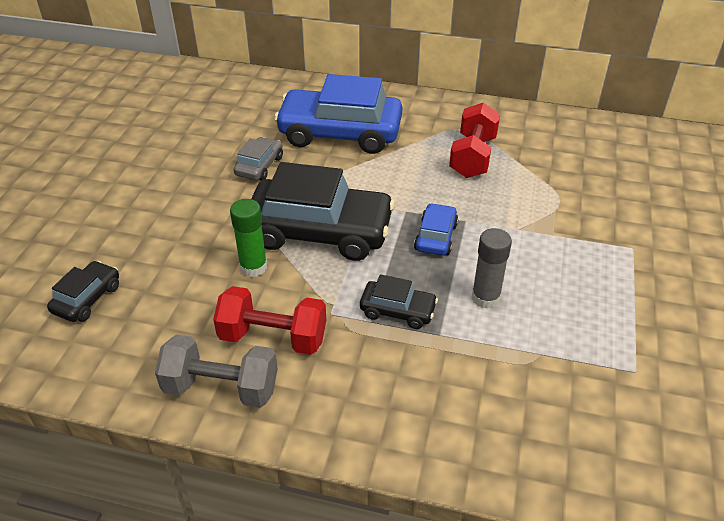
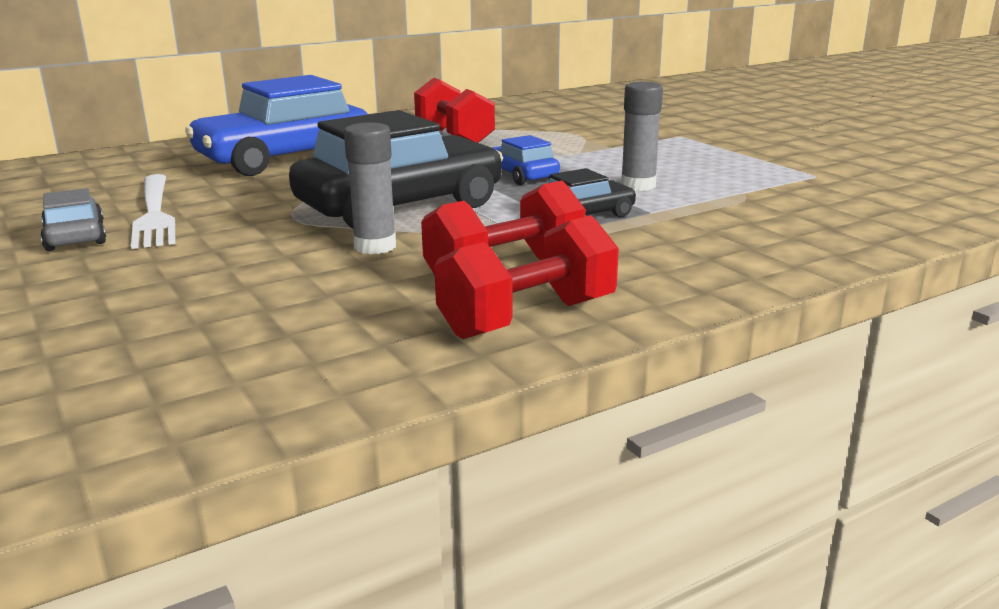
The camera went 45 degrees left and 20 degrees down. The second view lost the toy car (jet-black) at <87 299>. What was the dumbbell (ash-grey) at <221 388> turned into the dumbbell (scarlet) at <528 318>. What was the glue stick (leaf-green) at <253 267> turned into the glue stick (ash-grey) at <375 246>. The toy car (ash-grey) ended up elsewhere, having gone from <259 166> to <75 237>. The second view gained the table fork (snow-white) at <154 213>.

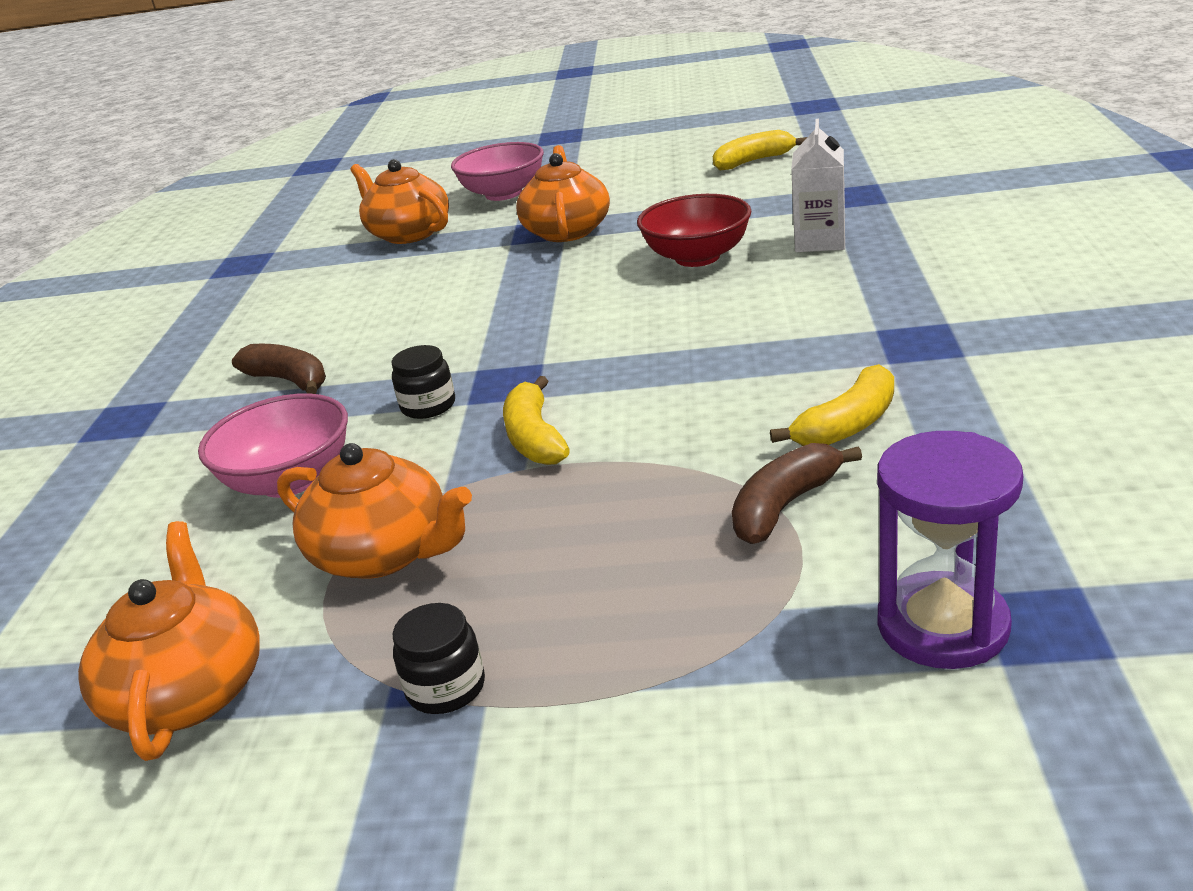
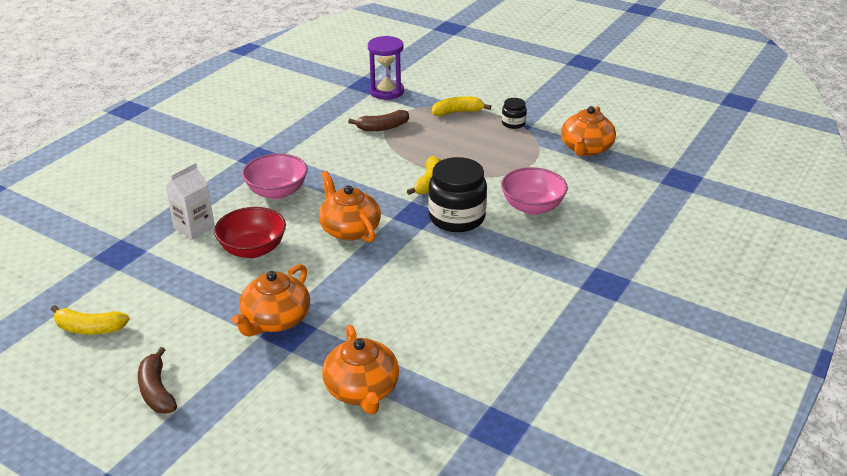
The camera went 155 degrees left and 5 degrees up. The toy banana (russet) ended up elsewhere, having gone from <289 380> to <156 390>. The teapot (bright orange) ended up elsewhere, having gone from <384 553> to <349 229>. The size of the jar (jet-black) at <428 406> changed by a factor of 2.03. The serving bowl (pink) ended up elsewhere, having gone from <503 193> to <277 192>. The toy banana (golden) ended up elsewhere, having gone from <847 425> to <458 112>.

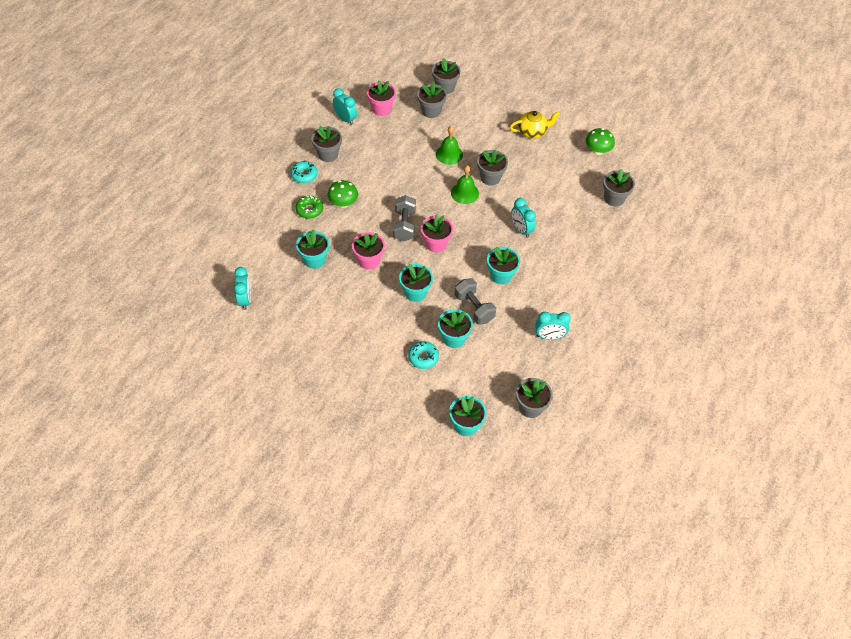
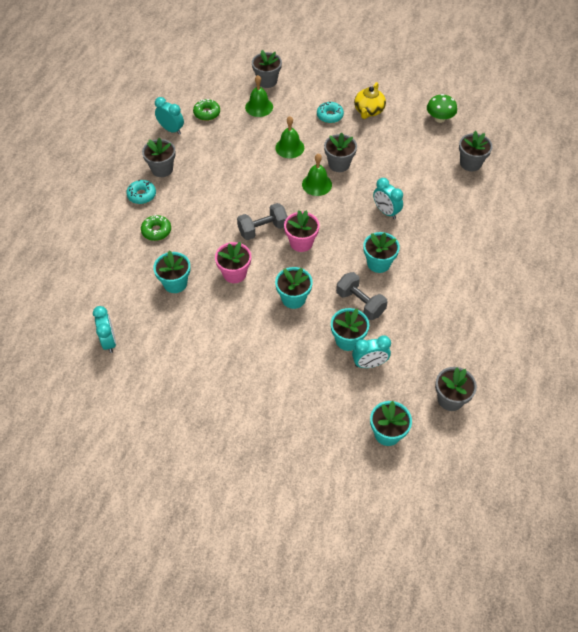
The camera went 10 degrees left and 0 degrees up. The second view lost the mushroom (leaf-green) at <343 203>. Where the potted plant (pink) stood at <381 109>, the donut (leaf-green) came to stand at <207 113>. The dumbbell (ash-grey) at <404 225> ended up facing another way, 75 degrees clockwise from before. The donut (turquoise) ended up elsewhere, having gone from <423 357> to <329 116>. Where the potted plant (ash-grey) stood at <431 111>, the school bell (leaf-green) came to stand at <259 107>. The teapot (golden) at <532 132> ended up facing another way, 135 degrees clockwise from before. The bedside clock (turquoise) ended up elsewhere, having gone from <549 336> to <369 364>.

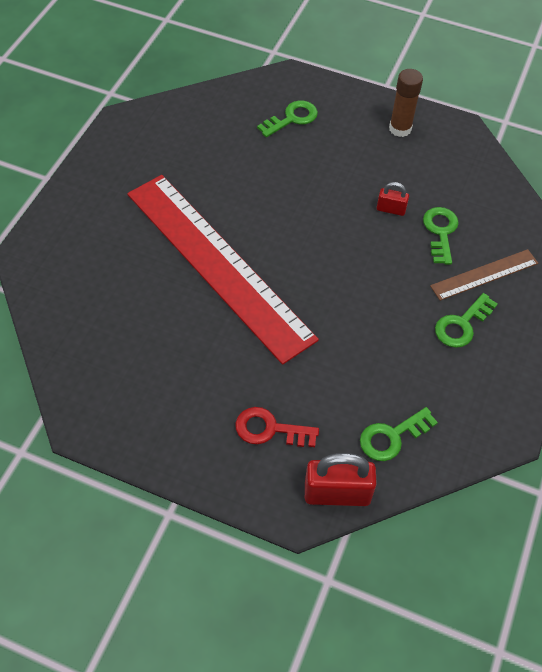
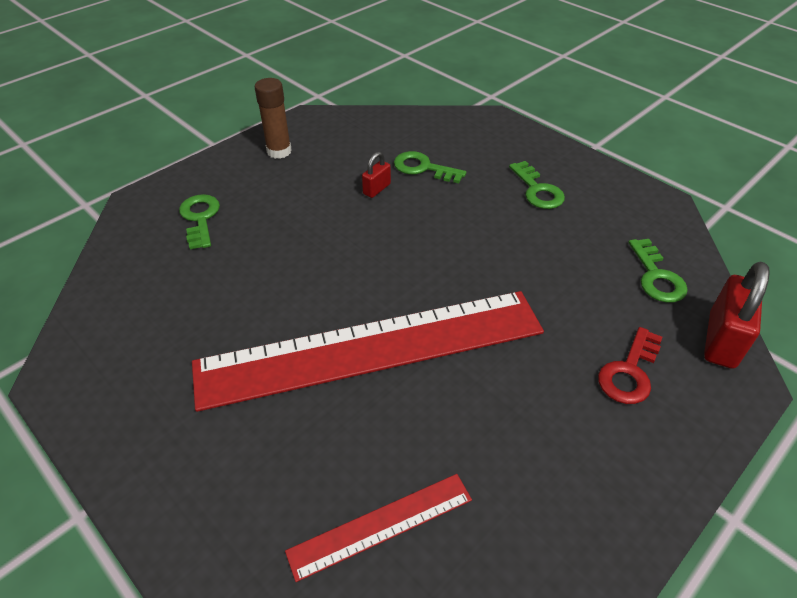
The camera went 65 degrees left and 10 degrees down. The second view lost the straightedge (russet) at <484 274>. The second view gained the straightedge (scarlet) at <381 525>.

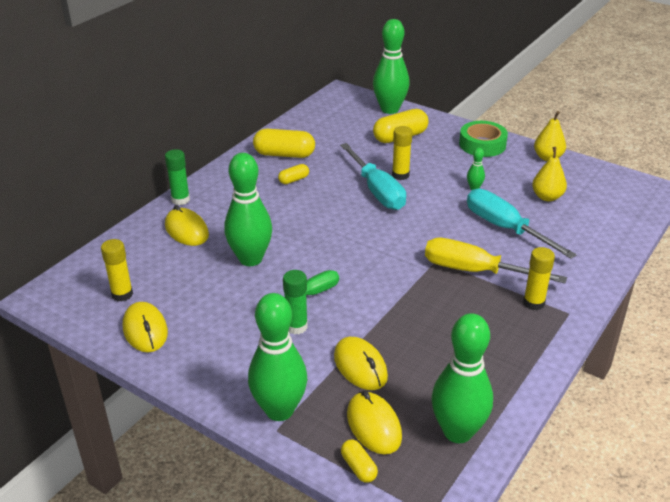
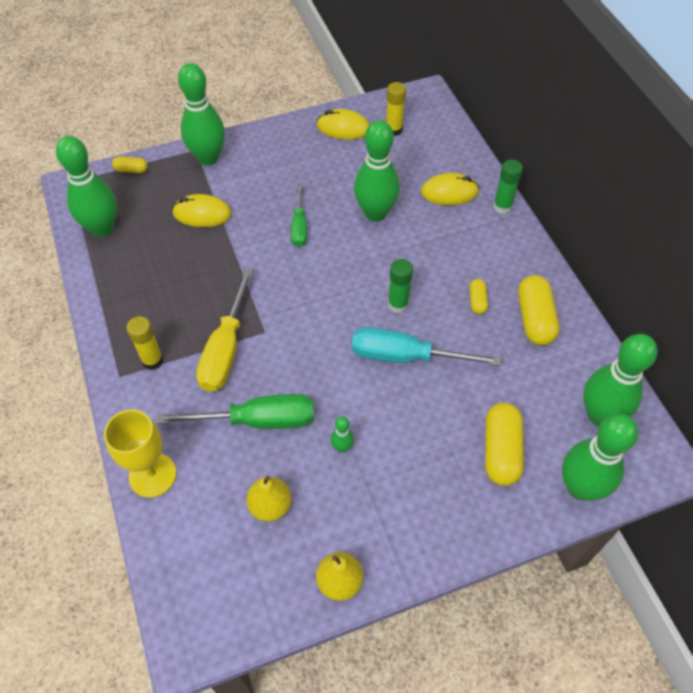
The camera went 125 degrees right and 20 degrees up. The pill shape (golden) at <284 154> ended up facing another way, 45 degrees counterclockwise from before. The glue stick (leaf-green) ended up elsewhere, having gone from <296 326> to <398 304>. The second view lost the PC mouse (golden) at <374 425>. The second view lost the glue stick (golden) at <400 175>. The screwdriver (golden) at <475 271> ended up facing another way, 135 degrees clockwise from before. The second view lost the roll of tape (leaf-green) at <482 144>. What was the screwdriver (turquoise) at <505 228> turned into the screwdriver (leaf-green) at <257 420>. The second view gained the wine glass (golden) at <152 475>. The second view gained the tenpin (leaf-green) at <599 414>.

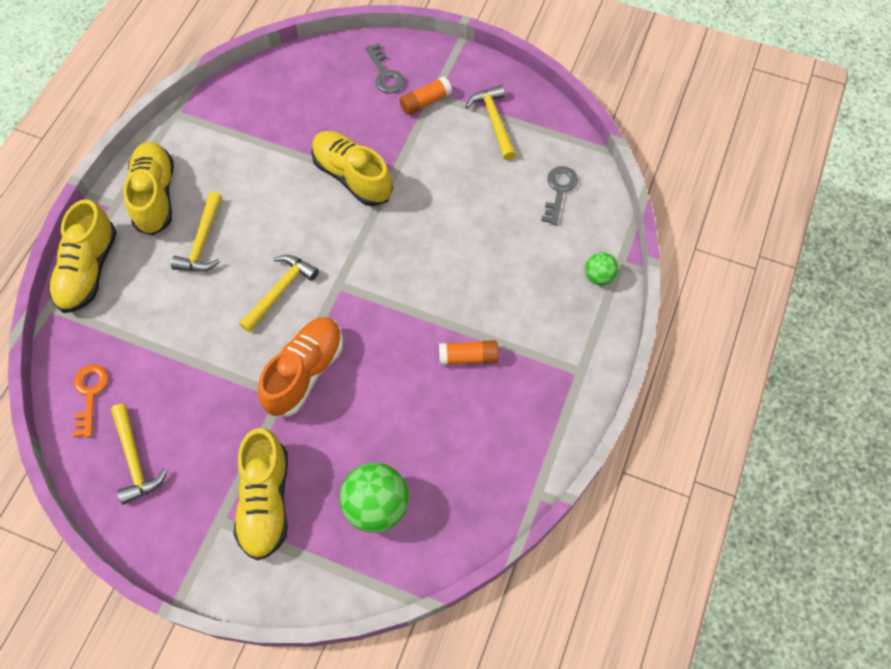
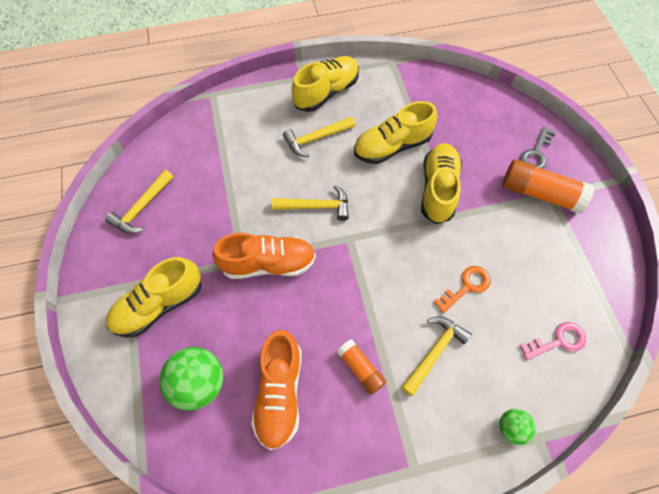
The camera went 55 degrees right and 0 degrees up. The sneaker (golden) ended up elsewhere, having gone from <88 270> to <392 146>. The latchkey (bright orange) ended up elsewhere, having gone from <90 394> to <466 286>. The size of the glue stick (bright orange) at <425 102> changed by a factor of 1.71. The carpenter's hammer (golden) ended up elsewhere, having gone from <494 121> to <434 352>. What was the latchkey (ash-grey) at <559 191> turned into the latchkey (pink) at <558 341>. The second view gained the sneaker (bright orange) at <279 392>.

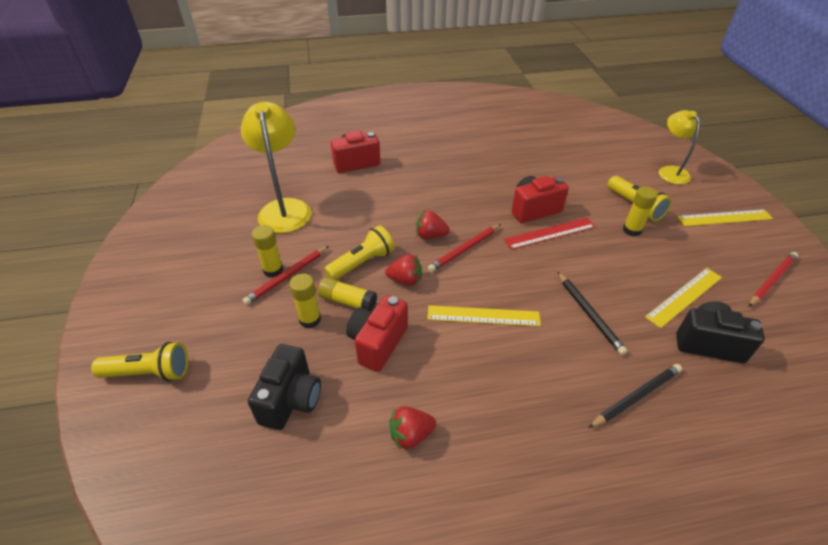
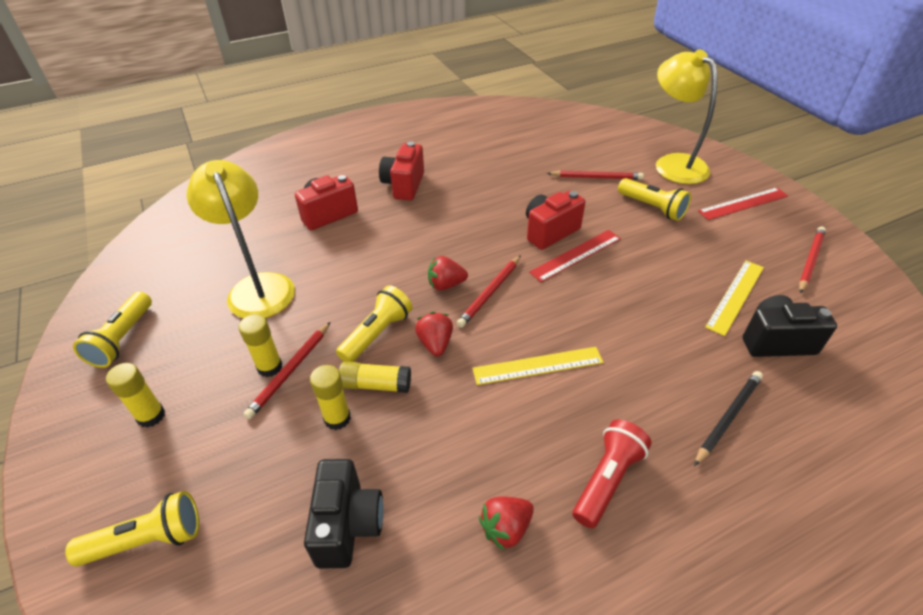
The camera went 15 degrees left and 0 degrees up. The camera (scarlet) ended up elsewhere, having gone from <378 343> to <404 185>. The strawberry (scarlet) at <405 280> ended up facing another way, 90 degrees counterclockwise from before. The second view lost the pencil (jet-black) at <589 314>. The glue stick (golden) ended up elsewhere, having gone from <632 230> to <151 416>. The size of the desk lamp (golden) at <670 171> changed by a factor of 1.59. What was the straightedge (golden) at <724 218> turned into the straightedge (scarlet) at <743 203>. The second view gained the torch (golden) at <122 339>. The second view gained the pencil (scarlet) at <596 177>. The second view gained the torch (scarlet) at <607 479>.

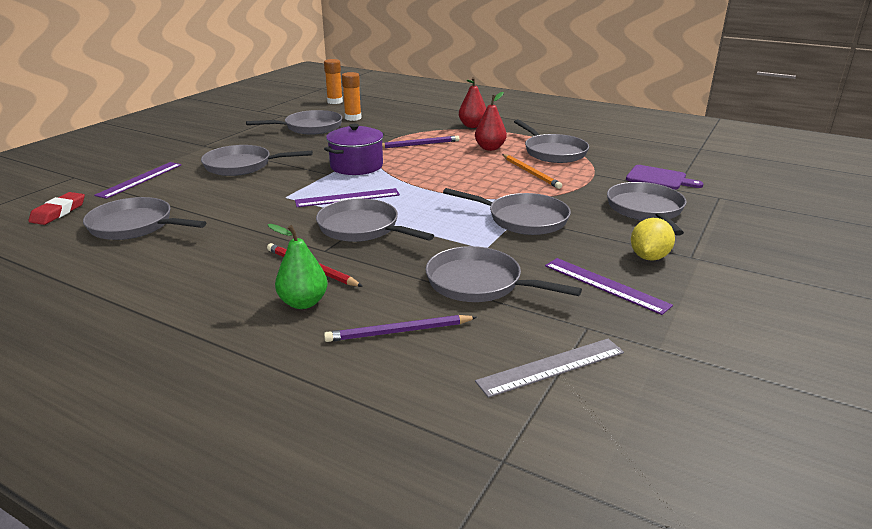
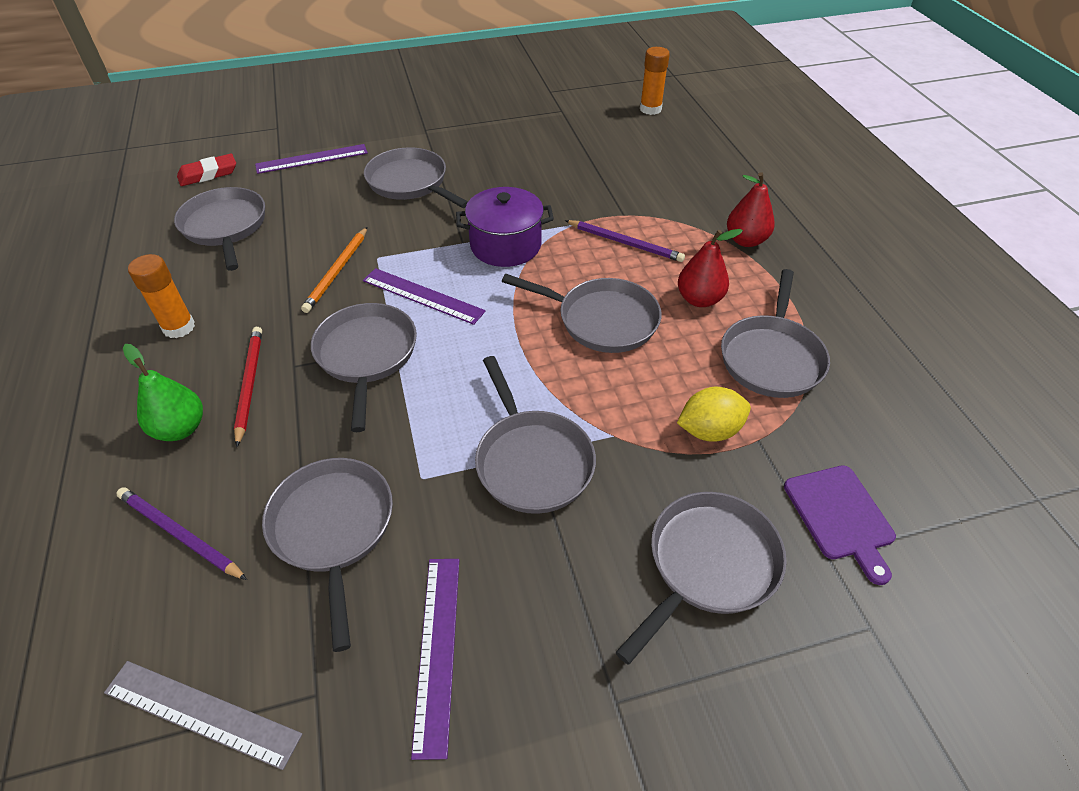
The camera went 45 degrees right and 20 degrees up. The pan (ash-grey) ended up elsewhere, having gone from <310 127> to <602 320>. The glue stick (bright orange) ended up elsewhere, having gone from <353 118> to <179 327>. The pencil (bright orange) ended up elsewhere, having gone from <531 173> to <337 271>. The toy lemon (golden) ended up elsewhere, having gone from <649 257> to <709 430>.

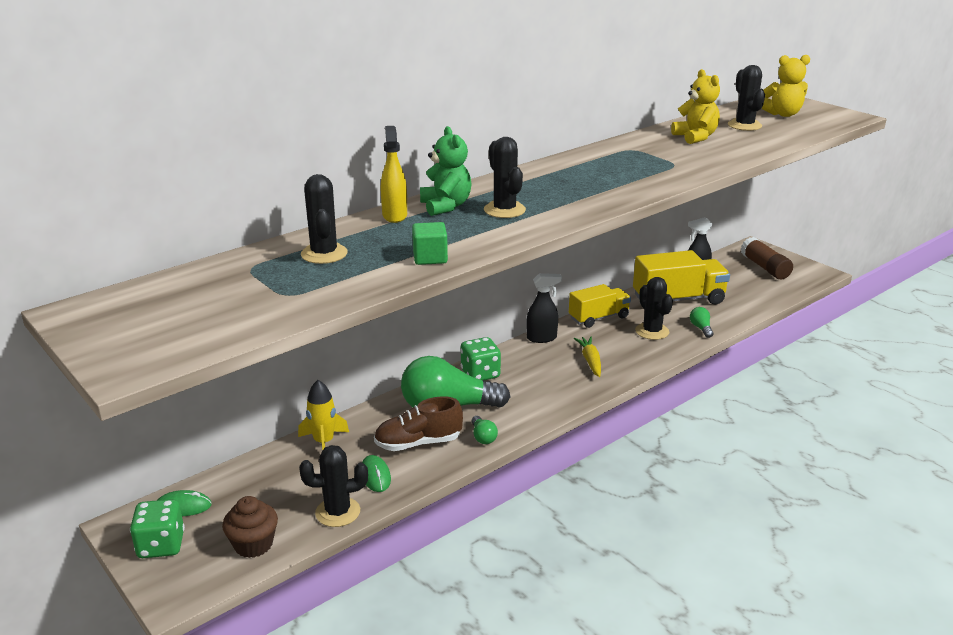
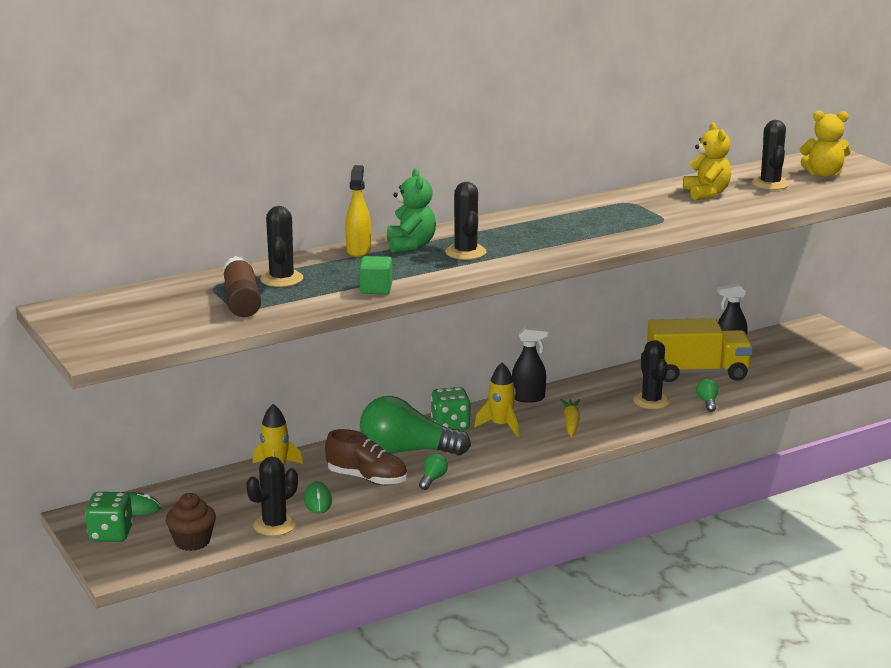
The camera went 10 degrees right and 5 degrees down. The prickly plant (jet-black) at <338 512> ended up facing another way, 45 degrees counterclockwise from before. The sneaker (russet) at <418 443> ended up facing another way, 150 degrees counterclockwise from before. The lightbulb (leaf-green) at <483 437> ended up facing another way, 150 degrees counterclockwise from before. The second view lost the lorry (golden) at <598 318>. The glue stick (russet) ended up elsewhere, having gone from <765 267> to <241 301>. The second view gained the rocket (golden) at <501 426>.

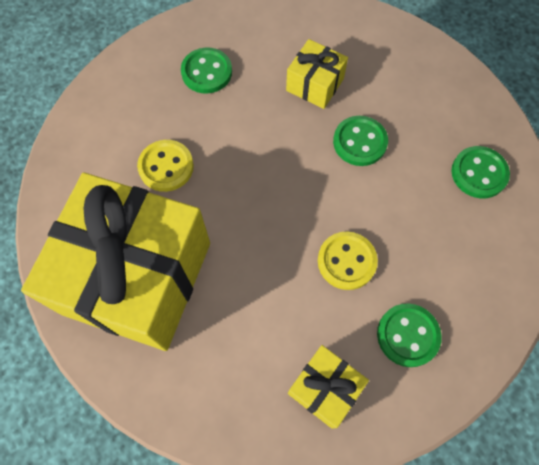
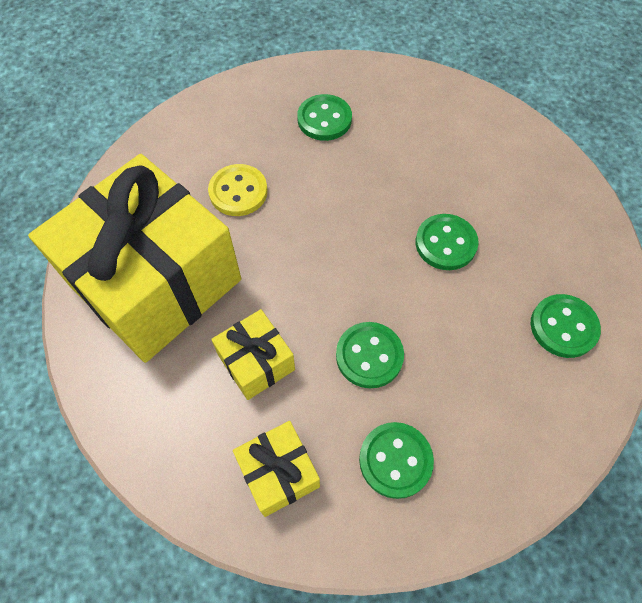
The camera went 25 degrees right and 5 degrees down. The wrapped gift (golden) ended up elsewhere, having gone from <315 84> to <256 362>. What was the shirt button (golden) at <346 261> turned into the shirt button (leaf-green) at <369 356>.

